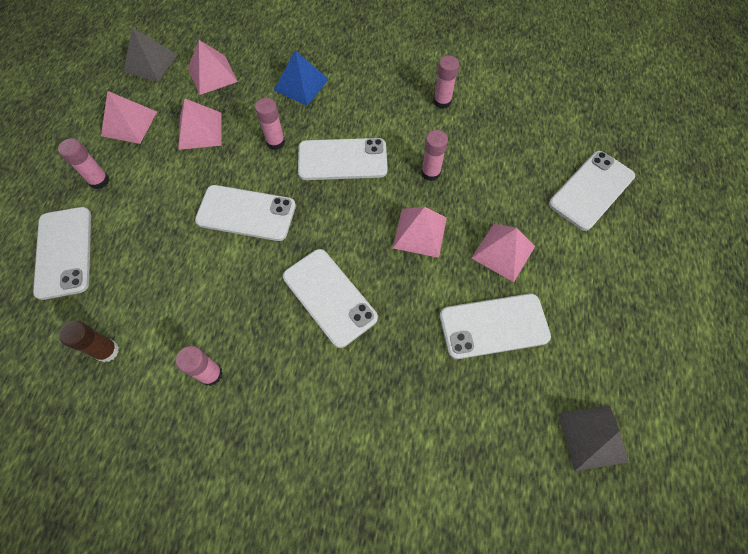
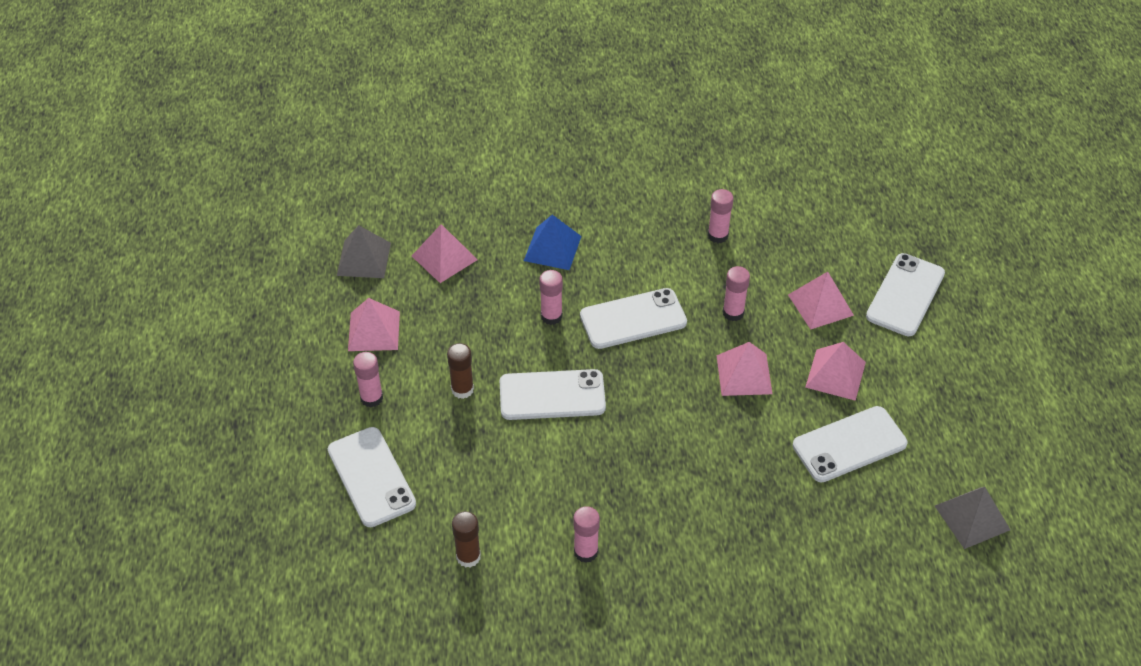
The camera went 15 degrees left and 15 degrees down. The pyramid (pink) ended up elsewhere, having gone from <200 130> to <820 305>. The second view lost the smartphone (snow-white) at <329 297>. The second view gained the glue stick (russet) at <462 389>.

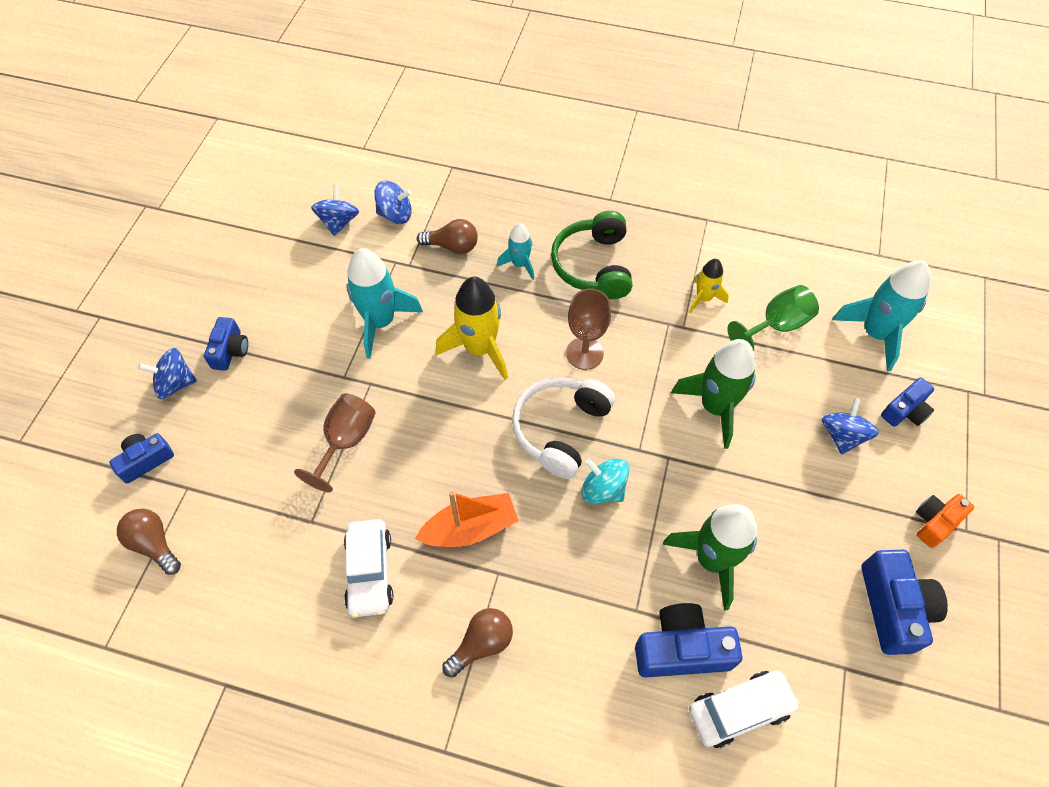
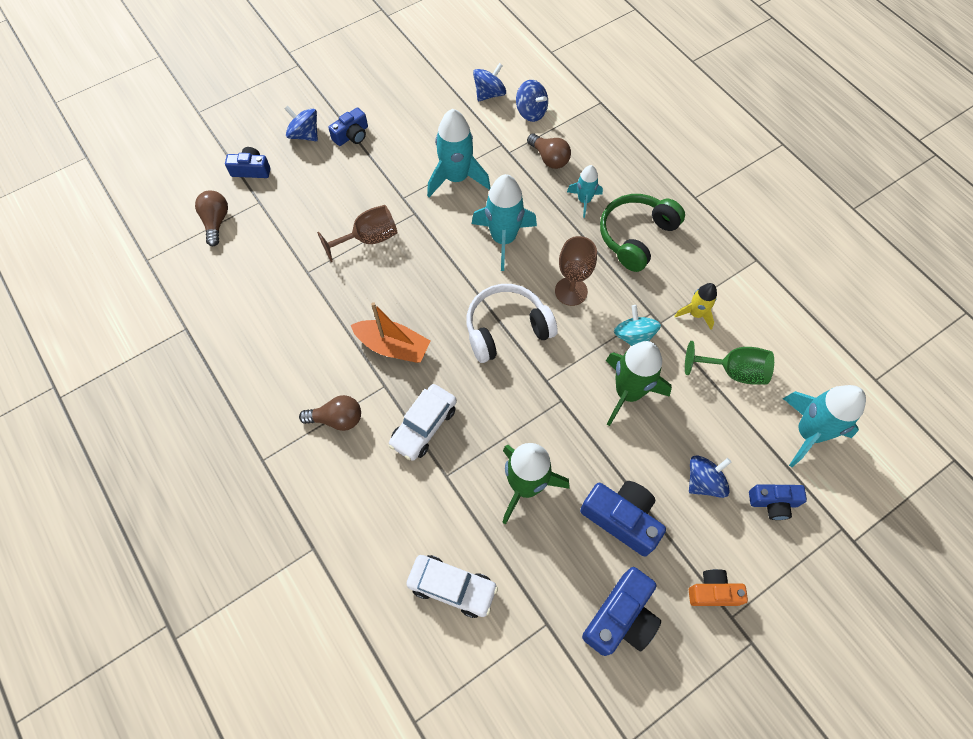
The camera went 40 degrees right and 5 degrees up. The toy car (snow-white) ended up elsewhere, having gone from <370 572> to <424 426>. What was the rocket (golden) at <479 349> turned into the rocket (turquoise) at <503 239>. The spinning top (turquoise) ended up elsewhere, having gone from <603 489> to <633 336>. The camera (royal blue) ended up elsewhere, having gone from <681 649> to <622 518>.

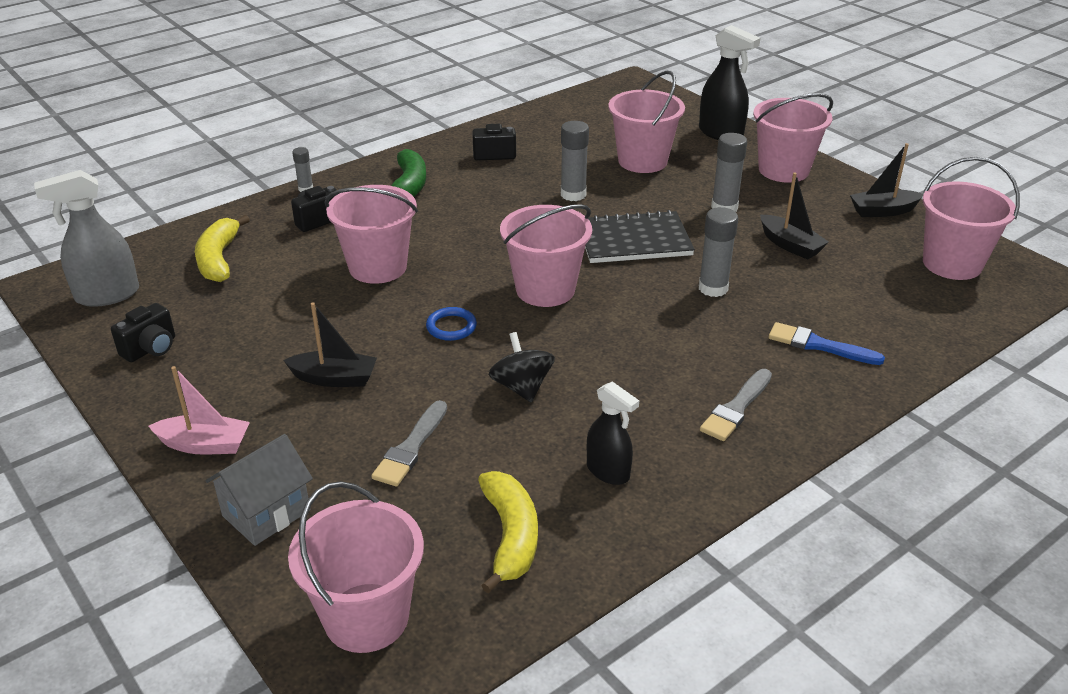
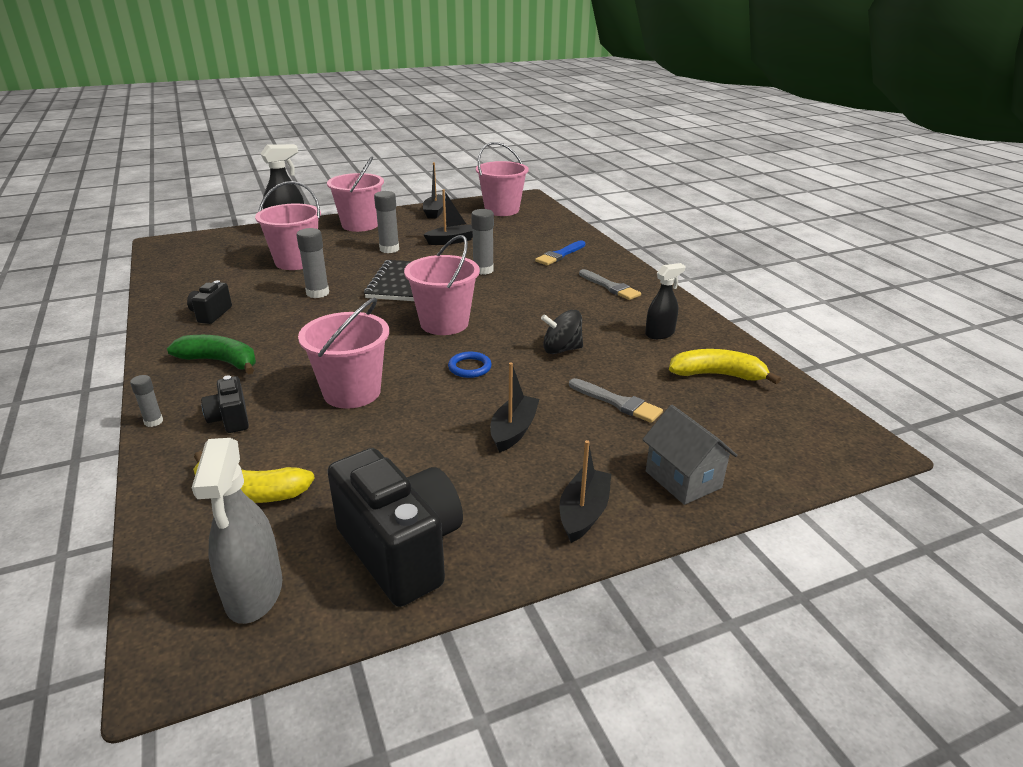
The camera went 75 degrees left and 5 degrees down. The size of the camera (jet-black) at <151 349> changed by a factor of 2.04. What was the sailboat (pink) at <205 445> turned into the sailboat (jet-black) at <583 513>. The second view lost the sand bucket (pink) at <366 617>.

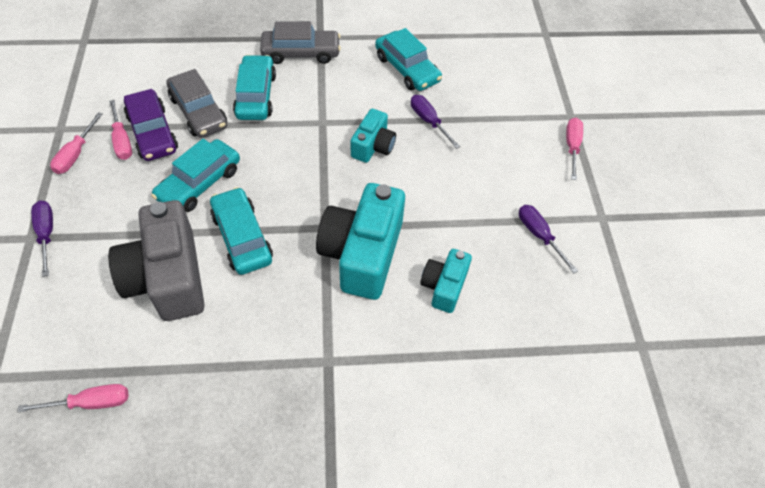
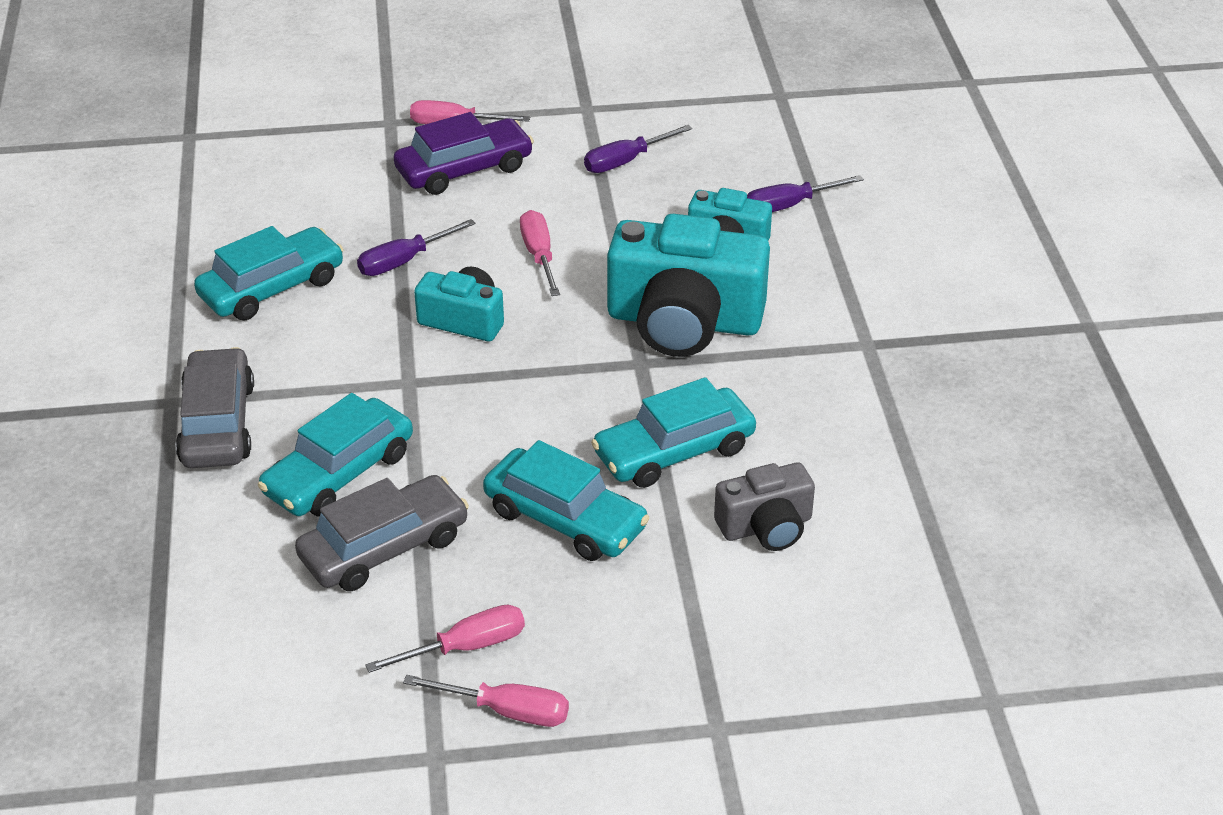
The camera went 90 degrees left and 15 degrees down. The screwdriver (pink) ended up elsewhere, having gone from <91 402> to <539 255>. The screwdriver (violet) ended up elsewhere, having gone from <46 234> to <789 206>. The size of the camera (ash-grey) at <168 277> changed by a factor of 0.54. The toy car (violet) ended up elsewhere, having gone from <152 133> to <464 169>. The toy car (turquoise) at <256 95> ended up facing another way, 45 degrees counterclockwise from before.

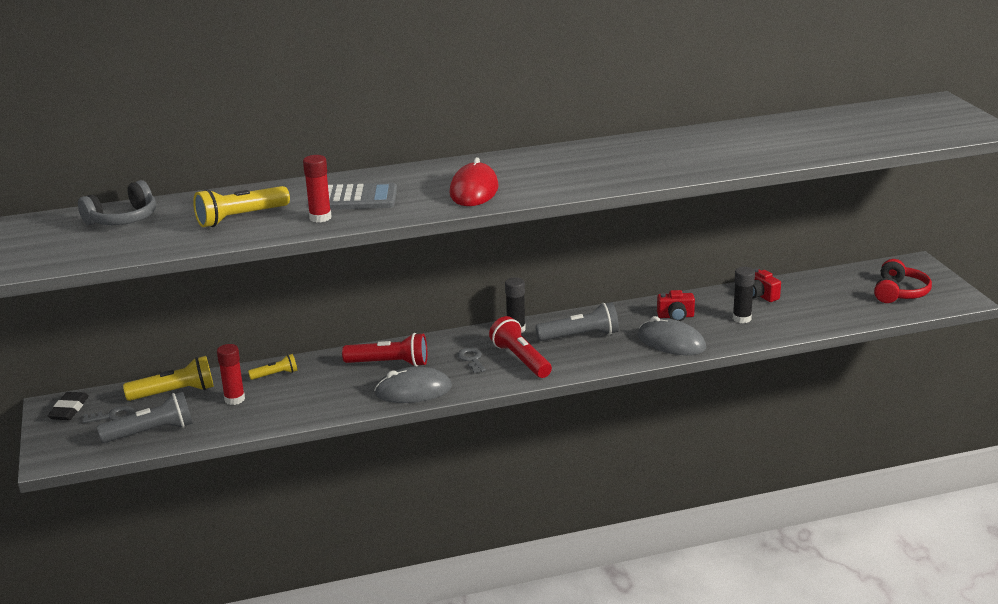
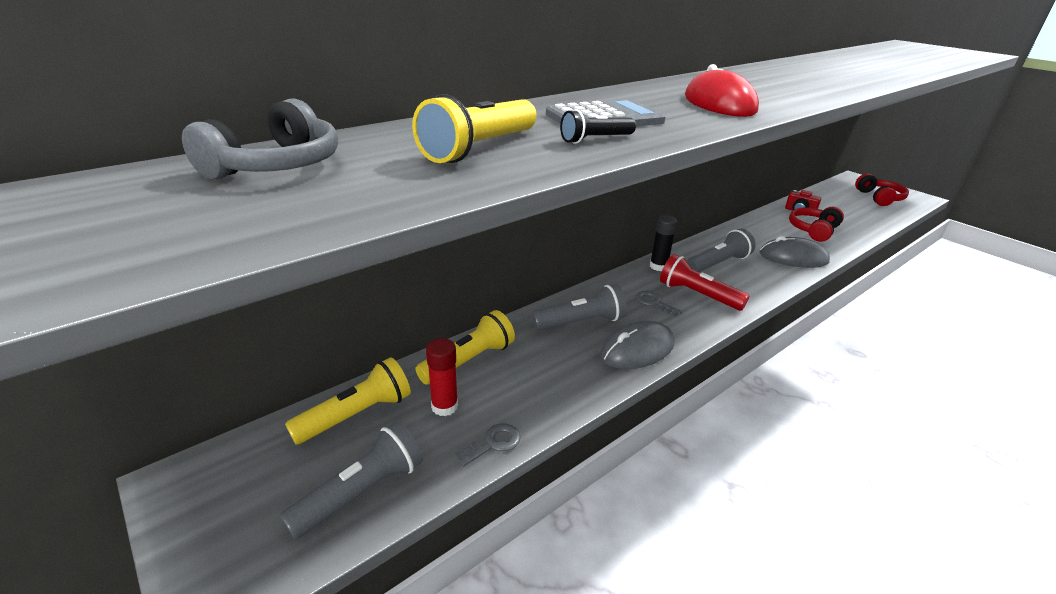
The camera went 25 degrees left and 5 degrees up. The second view lost the pencil eraser (jet-black) at <69 409>. The latchkey (ash-grey) ended up elsewhere, having gone from <113 416> to <493 443>. The size of the torch (golden) at <275 374> changed by a factor of 1.77. Where the glue stick (scarlet) stood at <320 218>, the torch (jet-black) came to stand at <595 139>. What was the torch (scarlet) at <389 363> turned into the torch (ash-grey) at <581 322>. The second view lost the camera (scarlet) at <675 316>. Where the glue stick (jet-black) stood at <742 318>, the headphones (scarlet) came to stand at <813 230>.

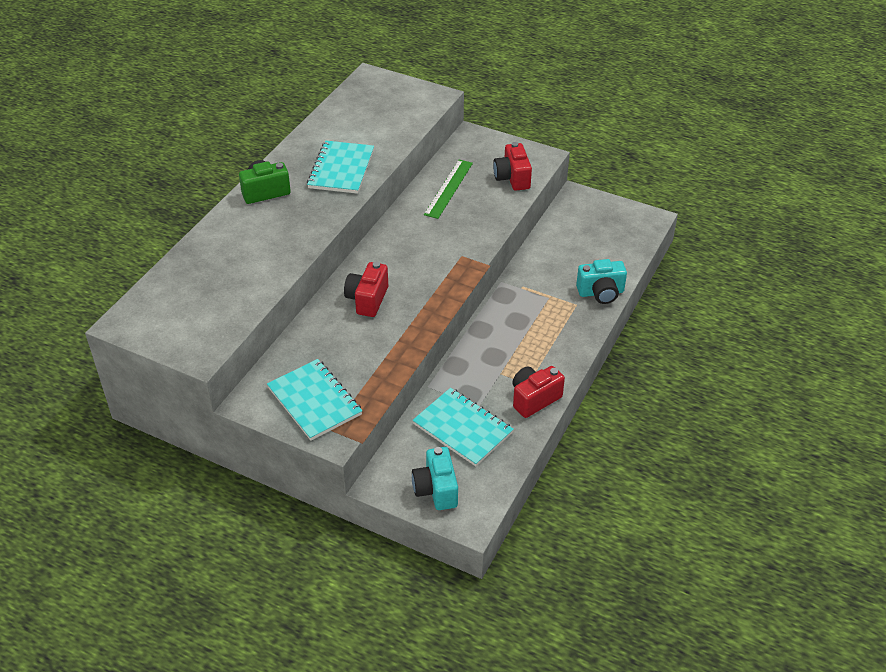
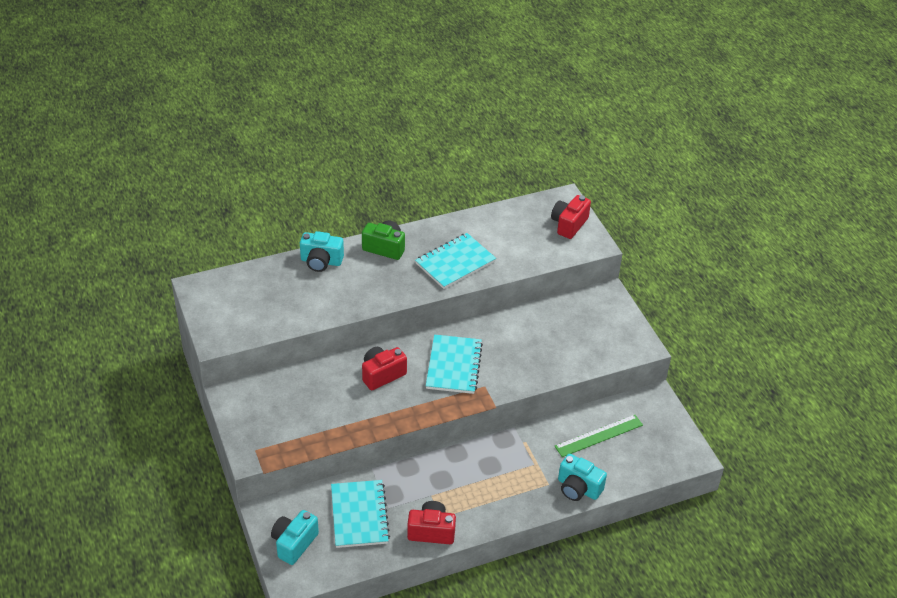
The camera went 40 degrees right and 0 degrees up. The notepad (turquoise) ended up elsewhere, having gone from <314 401> to <454 366>. The straightedge (leaf-green) ended up elsewhere, having gone from <449 188> to <599 436>. The camera (scarlet) ended up elsewhere, having gone from <512 178> to <569 224>. The second view gained the camera (turquoise) at <321 261>.

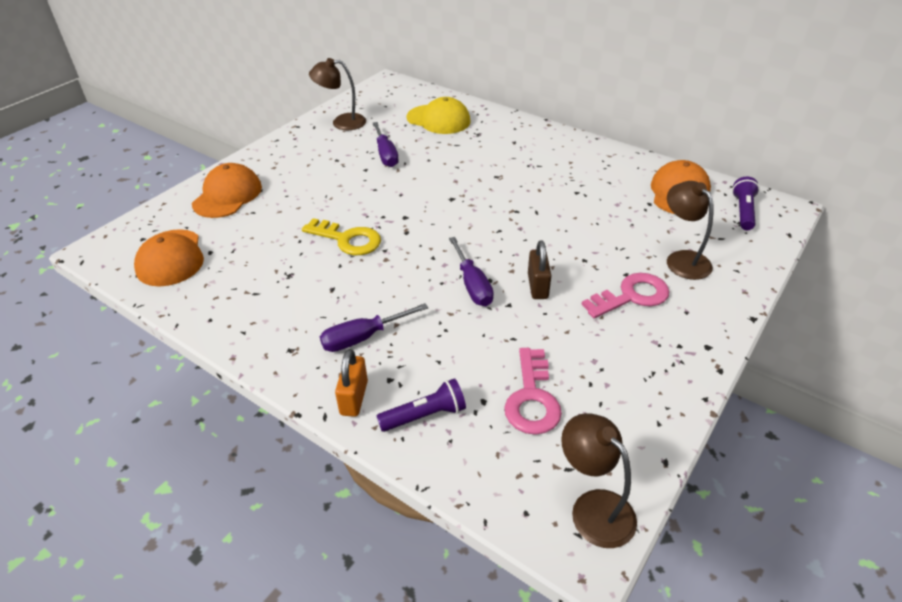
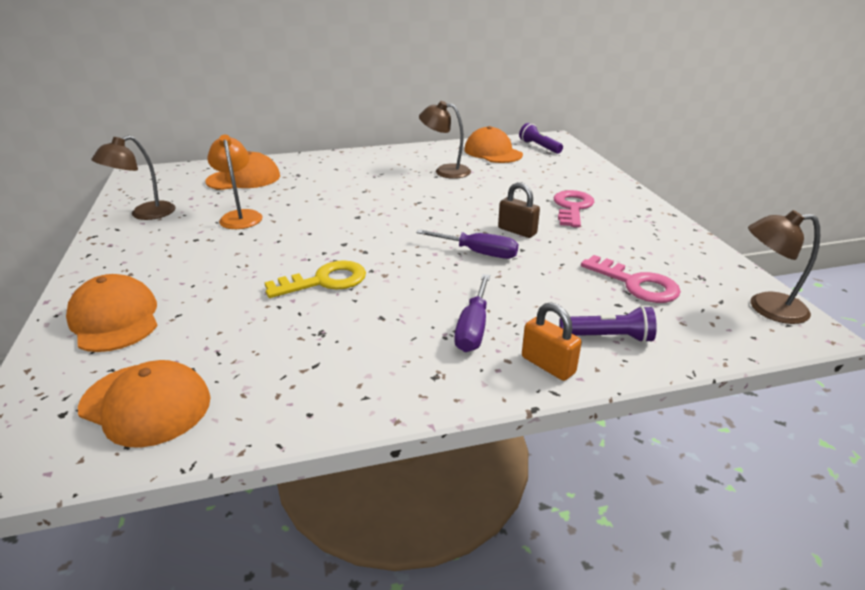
The camera went 50 degrees left and 10 degrees down. Where the screwdriver (violet) stood at <385 154>, the desk lamp (bright orange) came to stand at <240 216>. The torch (violet) at <425 415> ended up facing another way, 75 degrees clockwise from before. What was the cap (golden) at <438 119> turned into the cap (bright orange) at <244 179>. The desk lamp (russet) ended up elsewhere, having gone from <682 259> to <445 171>.

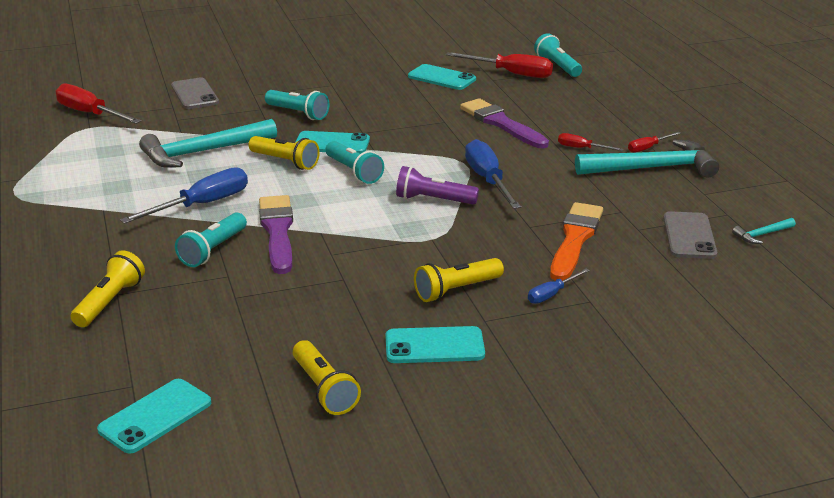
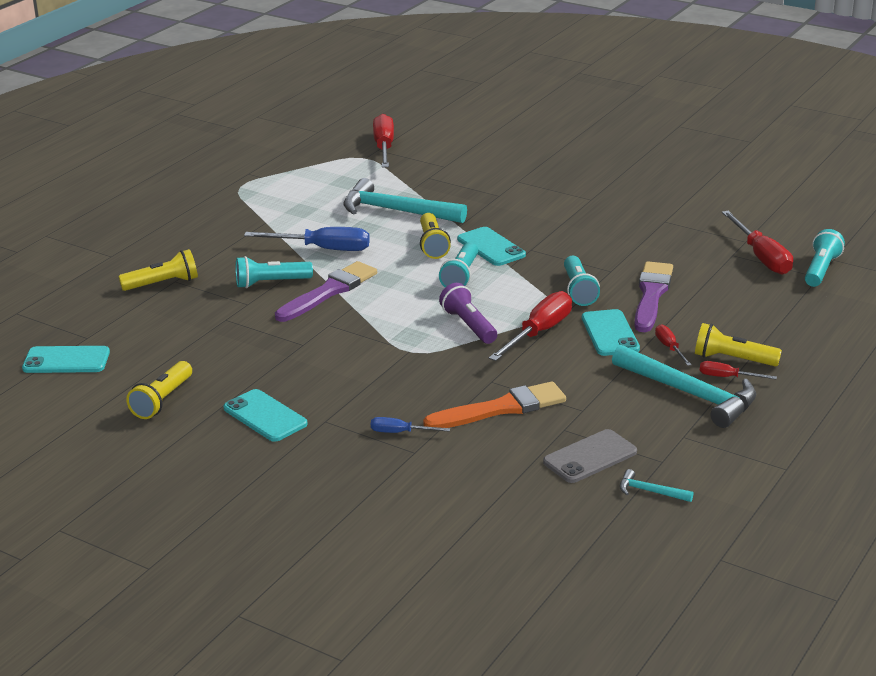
The camera went 50 degrees right and 0 degrees up. The second view lost the smartphone (ash-grey) at <194 94>. The torch (turquoise) ended up elsewhere, having gone from <298 113> to <578 290>. The smartphone (turquoise) ended up elsewhere, having gone from <441 78> to <610 333>. The torch (golden) ended up elsewhere, having gone from <456 290> to <732 359>. What was the screwdriver (royal blue) at <488 180> turned into the screwdriver (scarlet) at <539 332>.

